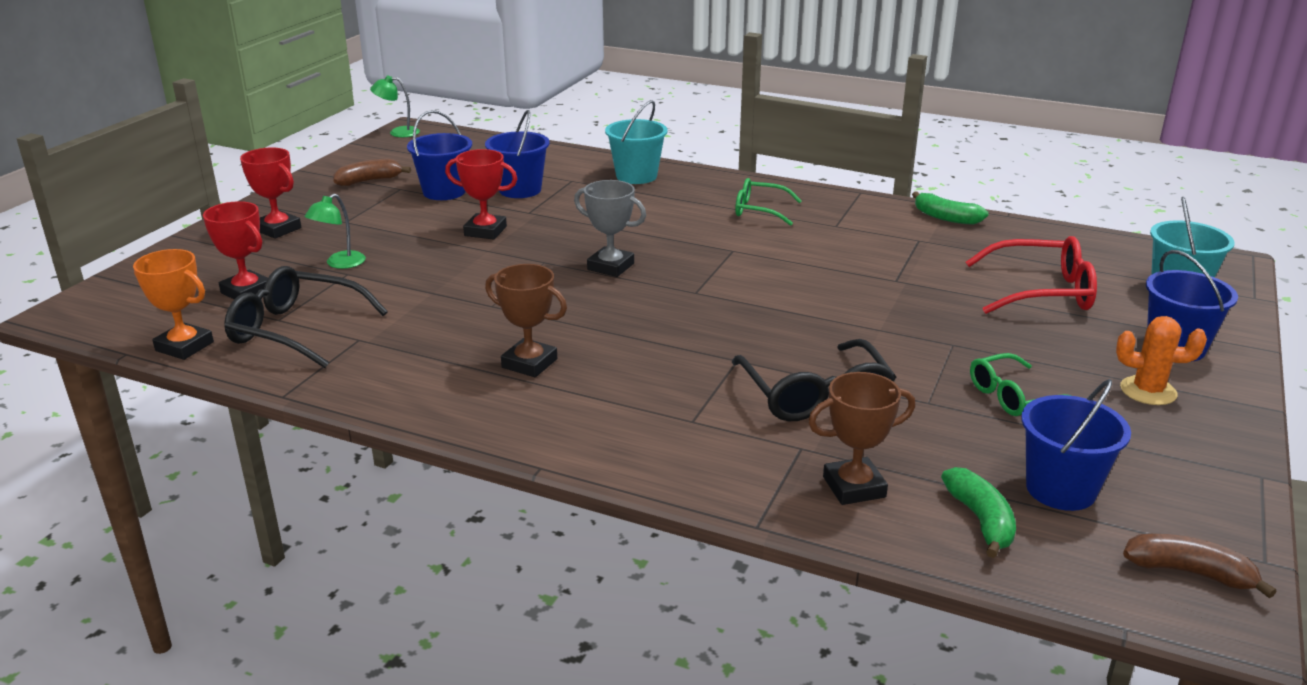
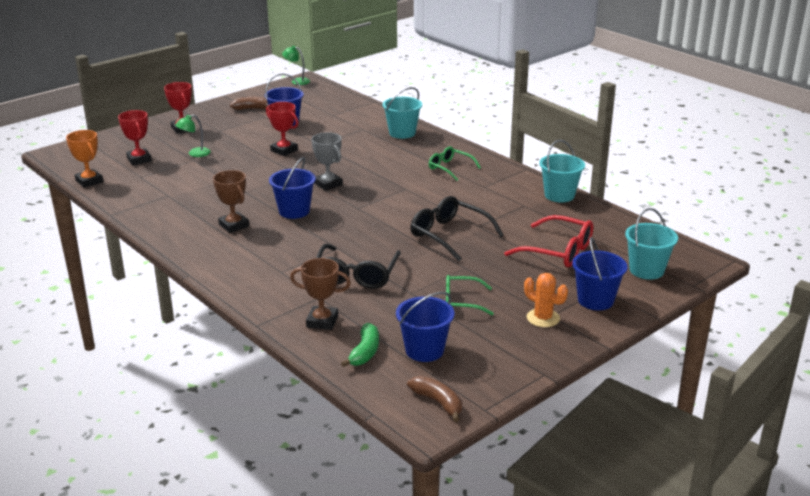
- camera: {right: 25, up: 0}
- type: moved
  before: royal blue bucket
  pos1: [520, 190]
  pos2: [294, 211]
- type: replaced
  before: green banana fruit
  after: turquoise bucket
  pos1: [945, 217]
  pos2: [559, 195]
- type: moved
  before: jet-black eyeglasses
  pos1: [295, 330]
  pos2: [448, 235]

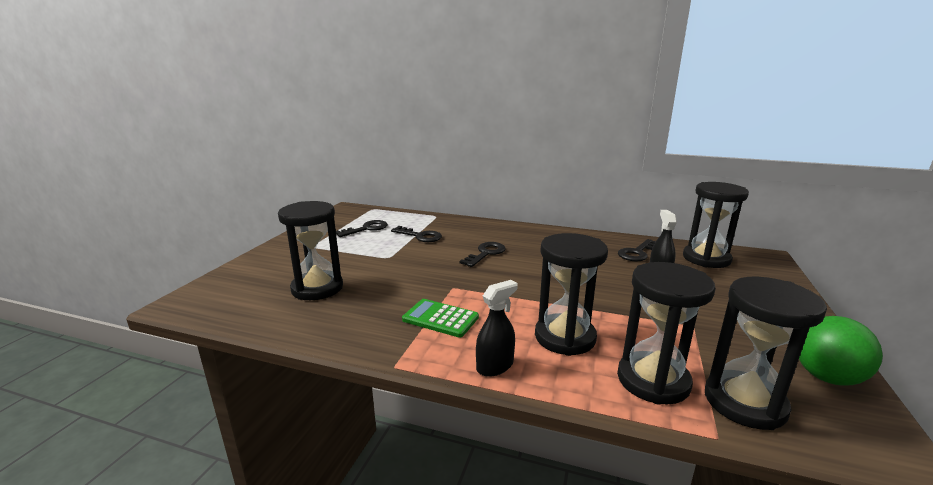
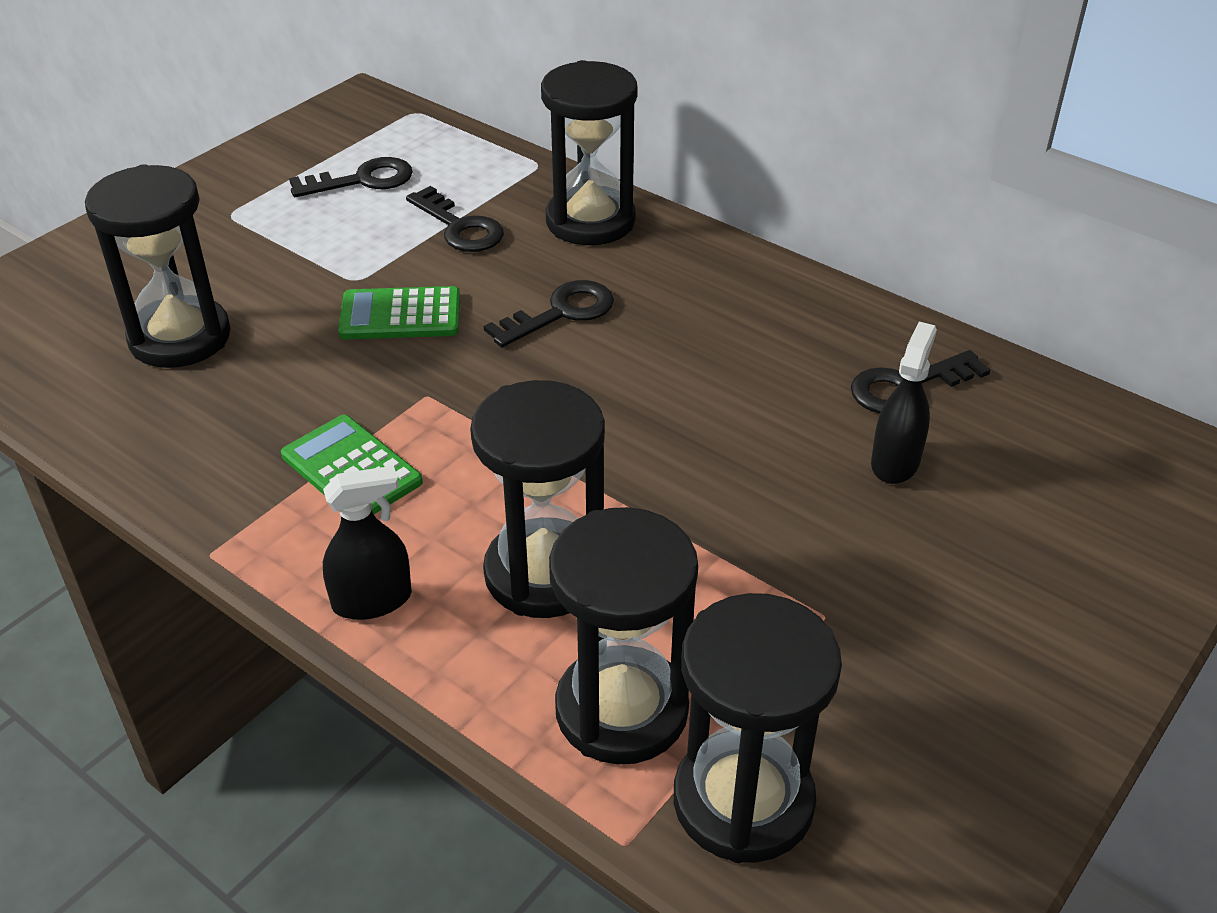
- camera: {right: 20, up: 20}
- type: moved
  before: jet-black sandglass
  pos1: [706, 259]
  pos2: [590, 221]
- type: removed
  before: green ball
  pos1: [826, 377]
- type: added
  after: green adding machine
  pos2: [400, 315]

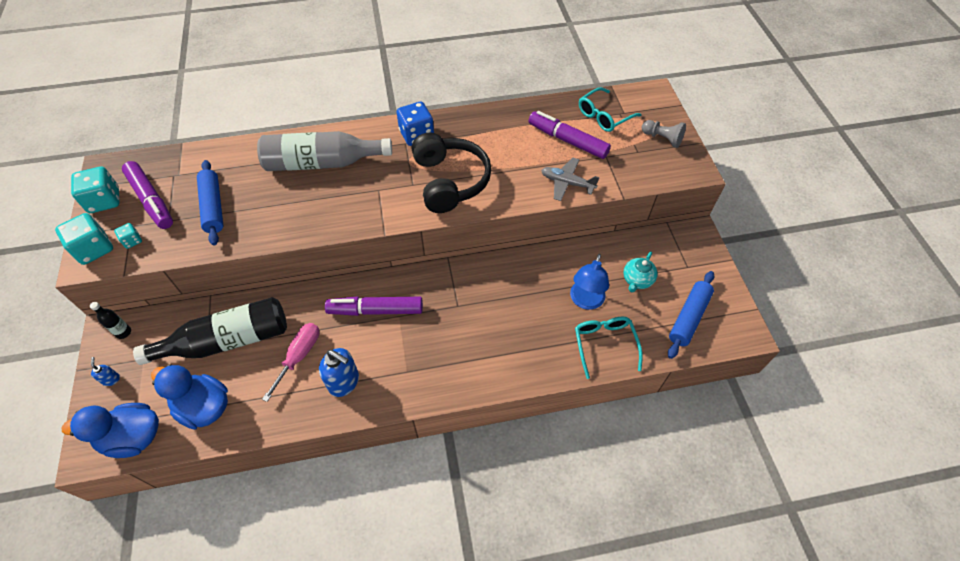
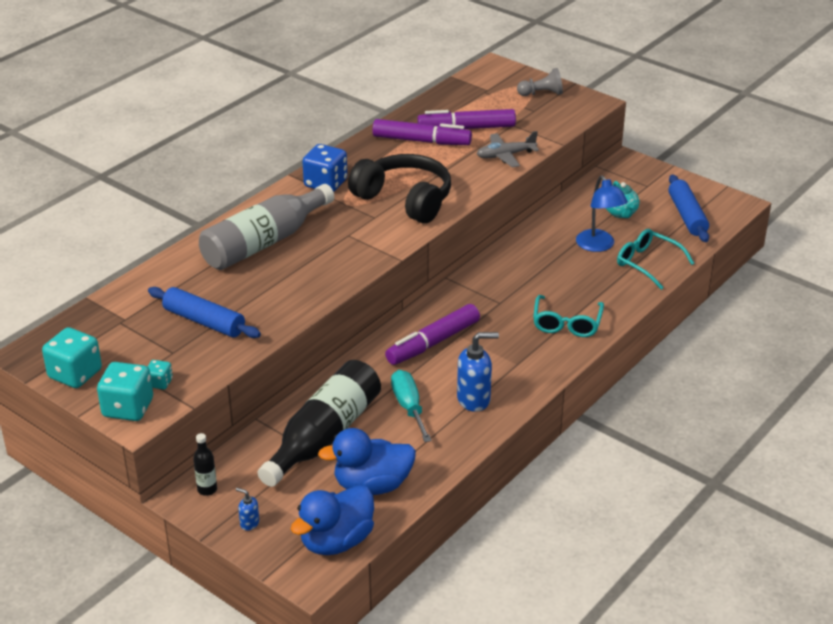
- camera: {right: -40, up: -20}
- type: moved
  before: turquoise eyeglasses
  pos1: [604, 116]
  pos2: [566, 324]
- type: moved
  before: purple marker
  pos1: [151, 200]
  pos2: [421, 141]
- type: recoloured
  before: rose-pink hand screwdriver
  after: turquoise hand screwdriver
  pos1: [299, 356]
  pos2: [409, 407]

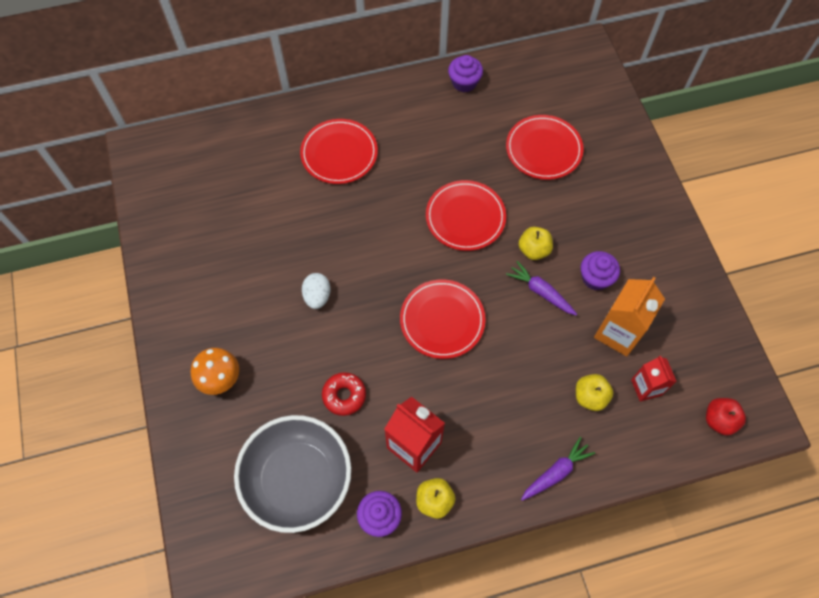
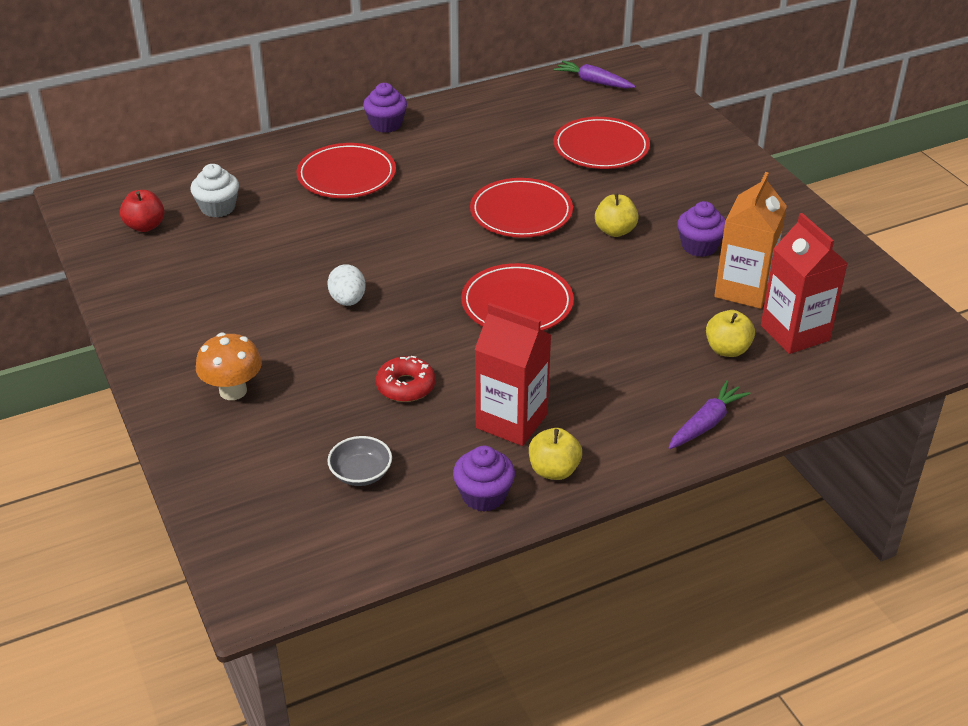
- camera: {right: -10, up: -25}
- type: moved
  before: purple muffin
  pos1: [464, 82]
  pos2: [386, 124]
- type: moved
  before: purple toy carrot
  pos1: [540, 292]
  pos2: [593, 82]
- type: resized
  before: scarlet carton
  pos1: [646, 387]
  pos2: [795, 333]
  scale: 1.6
- type: moved
  before: scarlet apple fruit
  pos1: [719, 420]
  pos2: [145, 226]
- type: resized
  before: gray serving bowl
  pos1: [297, 479]
  pos2: [361, 473]
  scale: 0.41
- type: added
  after: pure white muffin
  pos2: [218, 208]

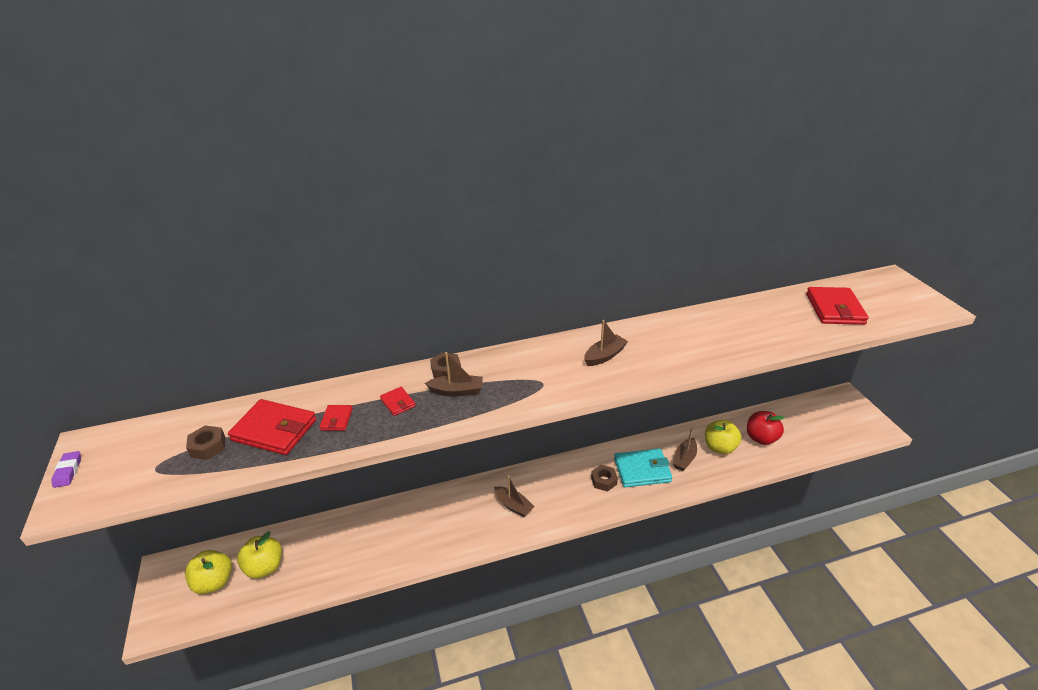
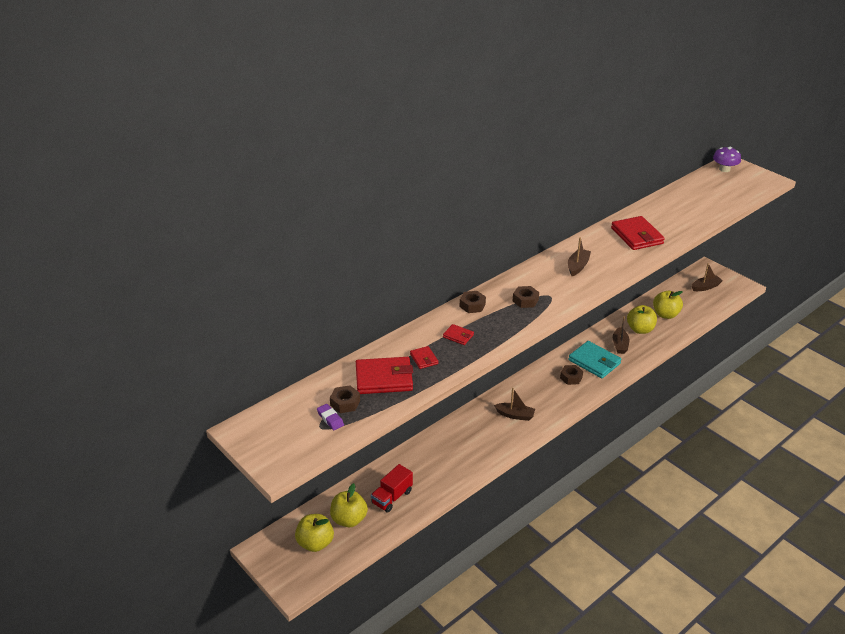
- camera: {right: -25, up: 0}
- type: moved
  before: scarlet wallet
  pos1: [834, 309]
  pos2: [636, 236]
- type: moved
  before: russet sailboat
  pos1: [457, 391]
  pos2: [705, 287]
- type: recoloured
  before: scarlet apple fruit
  after: yellow apple fruit
  pos1: [761, 438]
  pos2: [665, 314]
- type: turned
  before: turquoise wallet
  pos1: [642, 470]
  pos2: [594, 362]
  turn: 75
- type: moved
  before: purple pencil eraser
  pos1: [68, 471]
  pos2: [330, 419]
- type: added
  after: purple mushroom
  pos2: [724, 169]
- type: added
  after: russet hex nut
  pos2: [525, 300]
- type: added
  after: scarlet truck
  pos2: [392, 497]

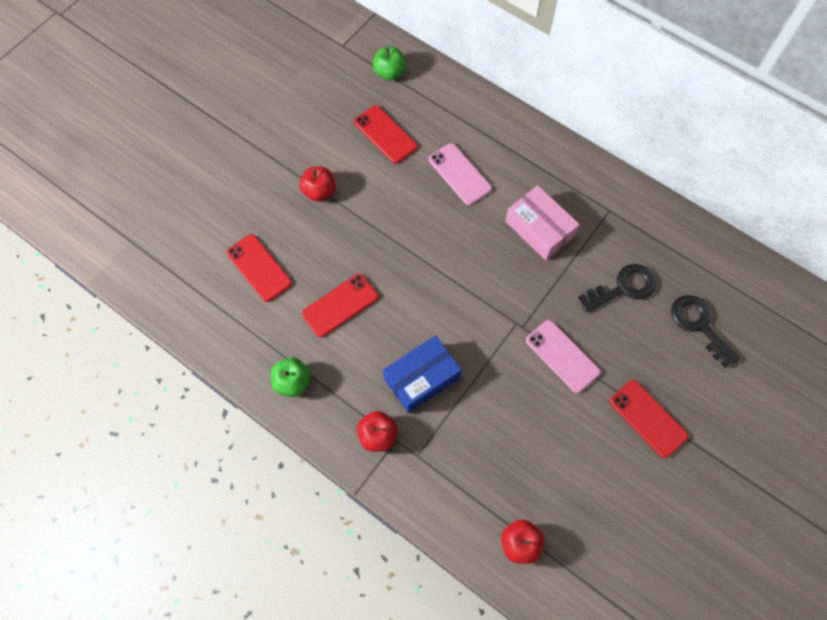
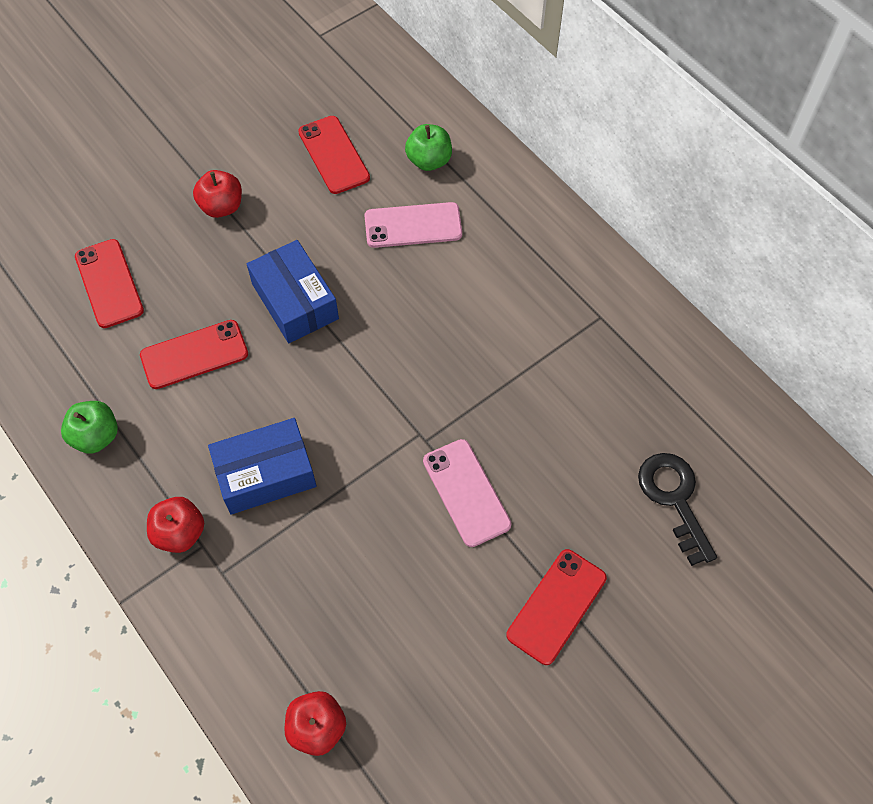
- camera: {right: 15, up: -5}
- type: moved
  before: green apple fruit
  pos1: [389, 73]
  pos2: [429, 161]
- type: turned
  before: rose-pink mobile phone
  pos1: [459, 174]
  pos2: [413, 225]
  turn: -75
- type: removed
  before: rose-pink package
  pos1: [539, 229]
- type: removed
  before: jet-black door key
  pos1: [623, 288]
- type: turned
  before: scarlet mobile phone
  pos1: [648, 418]
  pos2: [557, 606]
  turn: 60
- type: added
  after: royal blue package
  pos2: [295, 301]

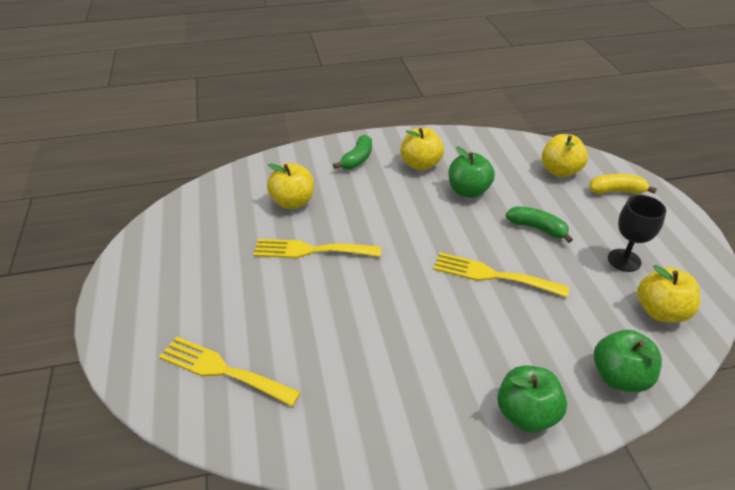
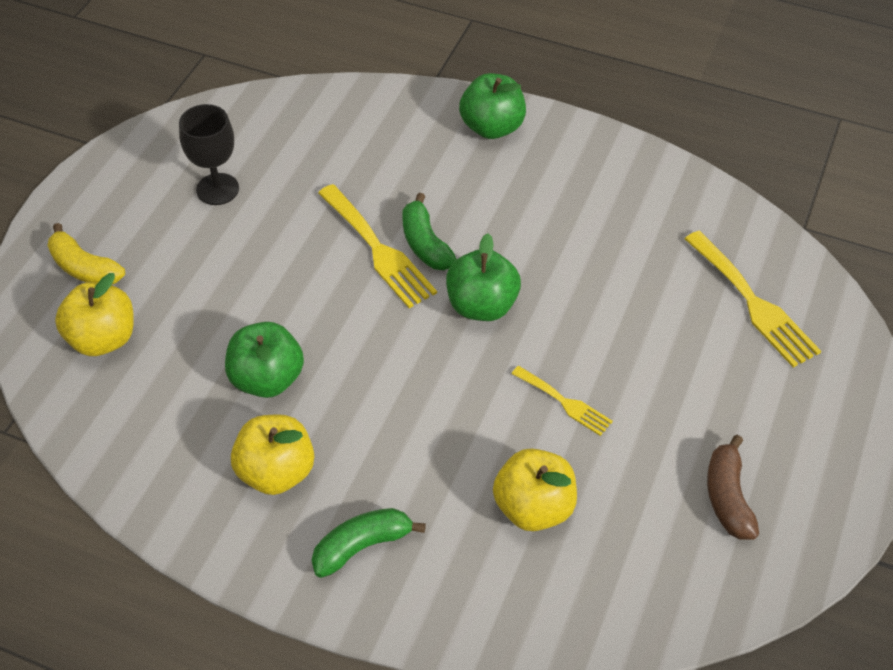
- camera: {right: -145, up: 10}
- type: moved
  before: green banana fruit
  pos1: [537, 228]
  pos2: [425, 244]
- type: resized
  before: yellow fork
  pos1: [310, 250]
  pos2: [565, 402]
  scale: 0.58
- type: removed
  before: yellow apple fruit
  pos1: [660, 311]
- type: moved
  before: green apple fruit
  pos1: [619, 377]
  pos2: [482, 306]
- type: added
  after: russet banana fruit
  pos2: [727, 497]

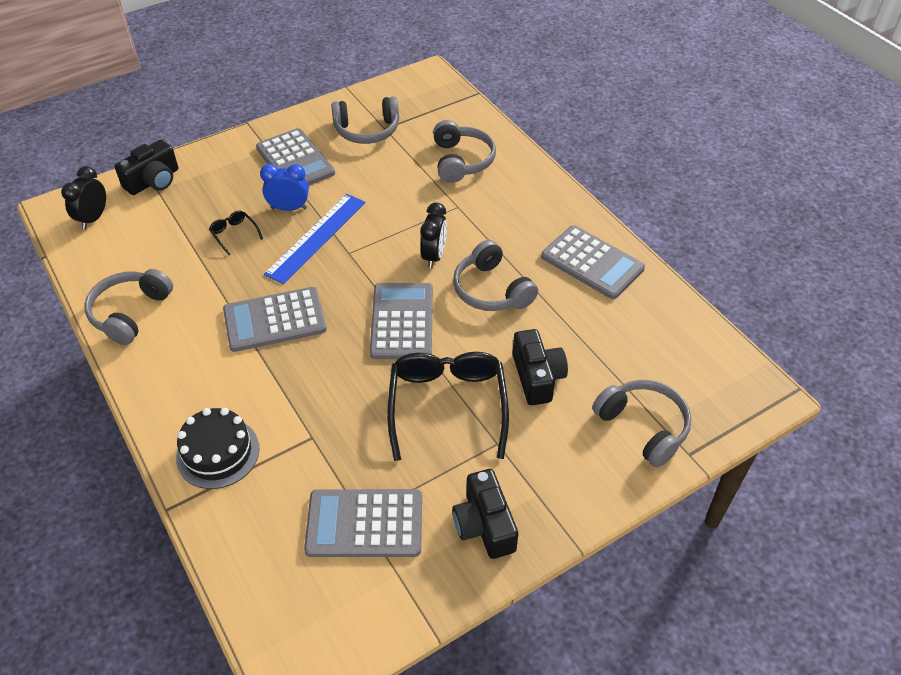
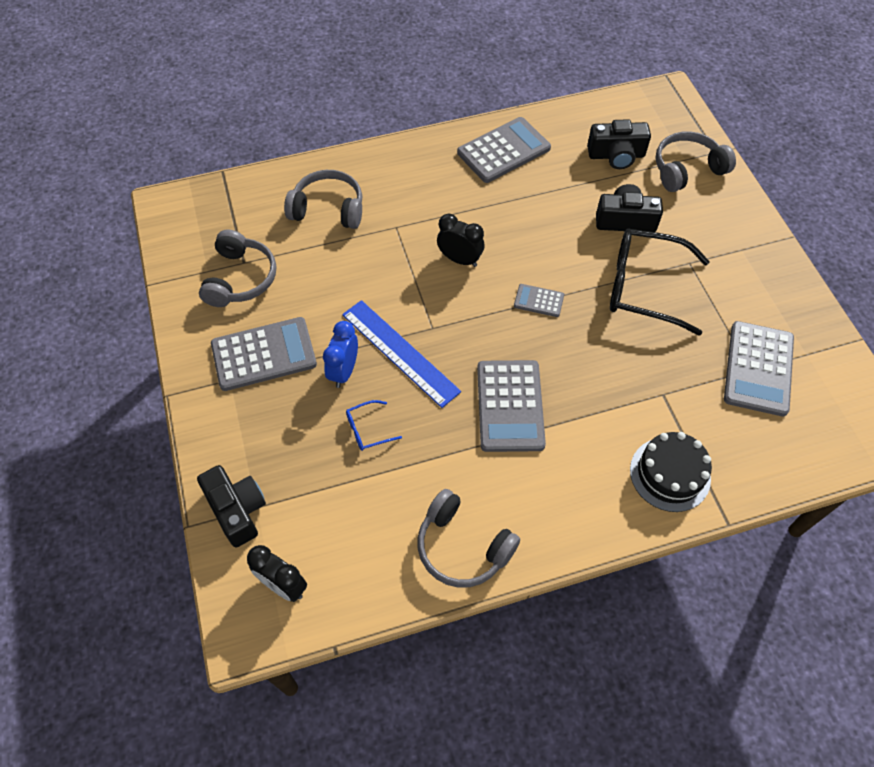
- camera: {right: -75, up: 10}
- type: recoloured
  before: jet-black eyeglasses
  after: royal blue eyeglasses
  pos1: [234, 234]
  pos2: [368, 429]
- type: removed
  before: gray over-ear headphones
  pos1: [491, 290]
- type: resized
  before: gray adding machine
  pos1: [402, 321]
  pos2: [539, 301]
  scale: 0.5
- type: moved
  before: jet-black camera
  pos1: [484, 525]
  pos2: [616, 155]

